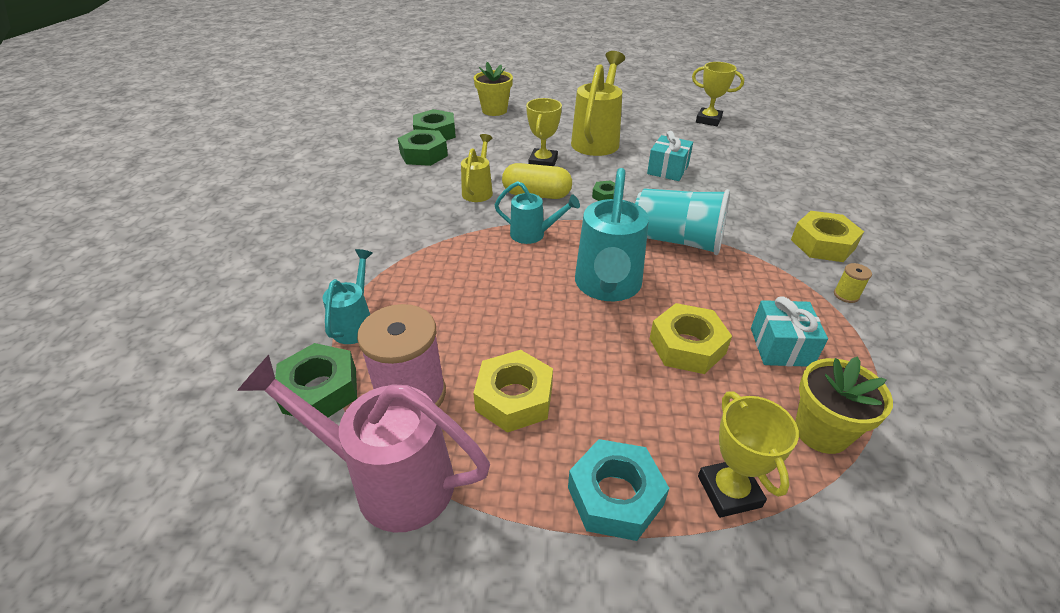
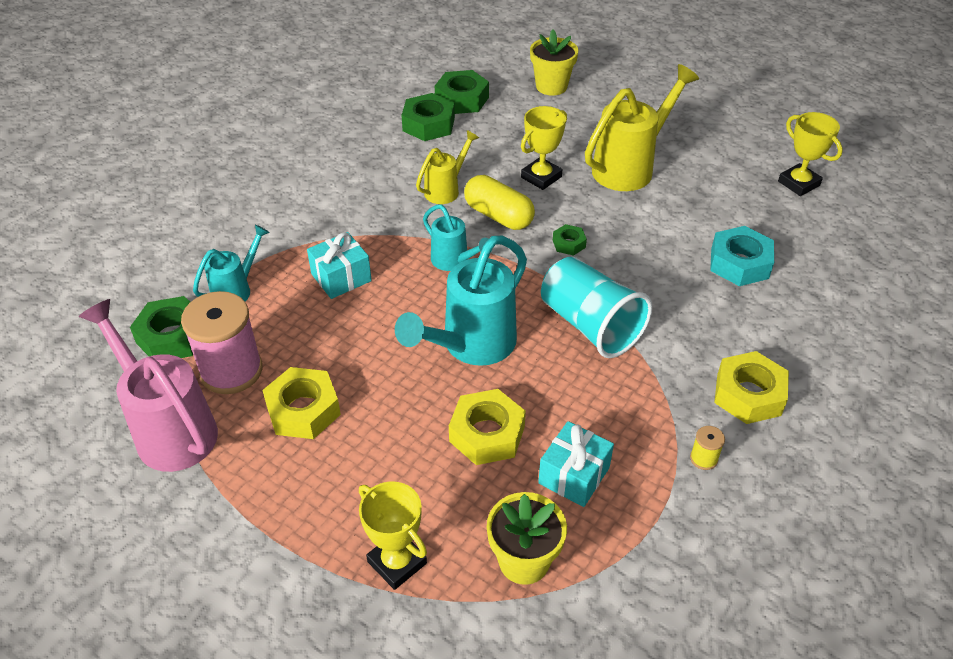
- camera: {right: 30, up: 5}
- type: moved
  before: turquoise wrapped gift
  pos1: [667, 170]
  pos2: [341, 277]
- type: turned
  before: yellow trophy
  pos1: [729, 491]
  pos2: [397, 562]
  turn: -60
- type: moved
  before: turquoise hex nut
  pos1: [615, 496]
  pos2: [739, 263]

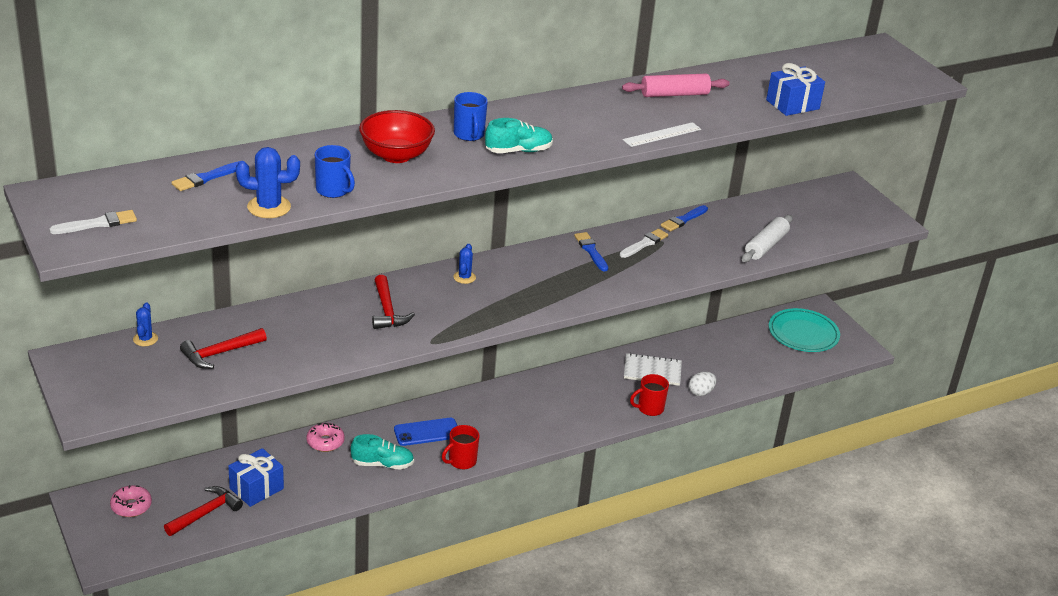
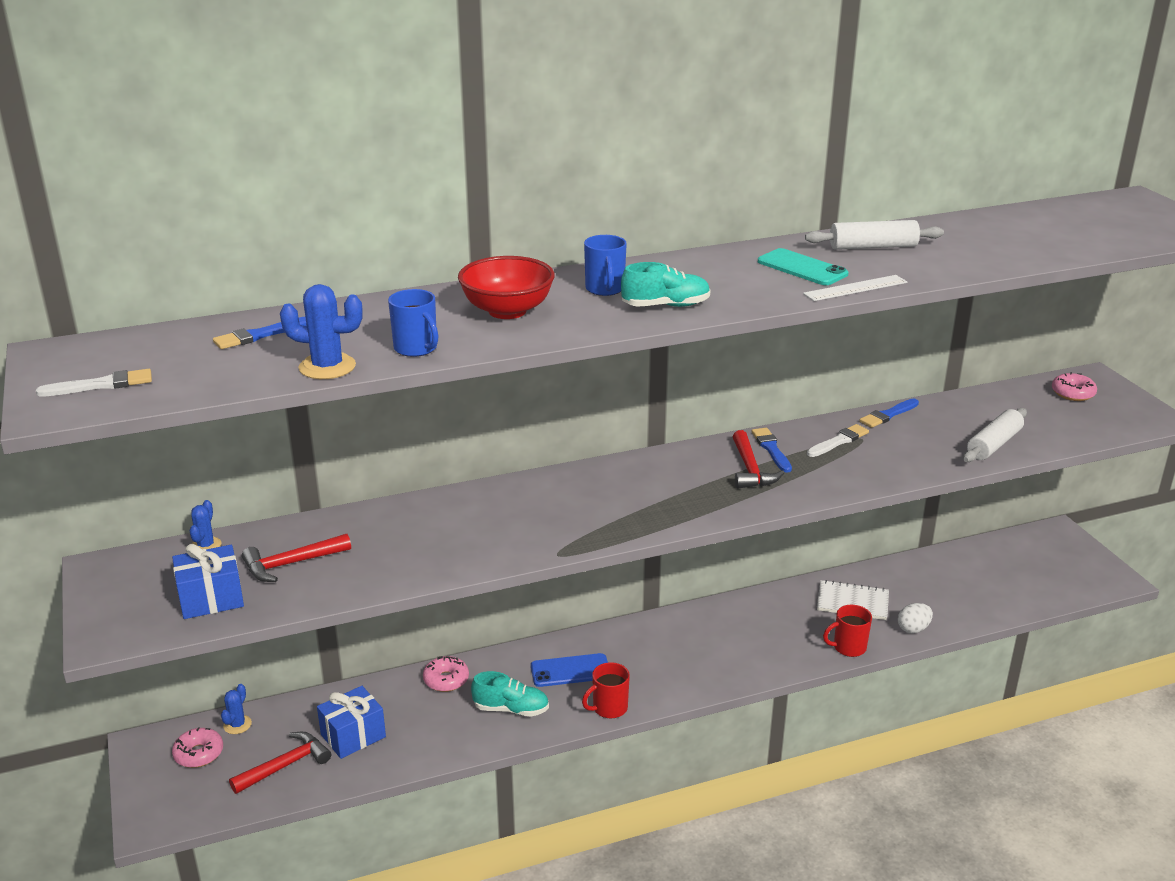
- camera: {right: 10, up: -5}
- type: moved
  before: royal blue wrapped gift
  pos1: [792, 104]
  pos2: [211, 599]
- type: recoloured
  before: rose-pink rolling pin
  after: pure white rolling pin
  pos1: [674, 94]
  pos2: [873, 247]
- type: moved
  before: royal blue cactus
  pos1: [464, 277]
  pos2: [237, 725]
- type: moved
  before: scarlet hammer
  pos1: [387, 311]
  pos2: [750, 469]
- type: removed
  before: turquoise plate
  pos1: [803, 334]
- type: added
  after: turquoise mobile phone
  pos2: [802, 268]
- type: added
  after: rose-pink glazed donut
  pos2: [1072, 393]

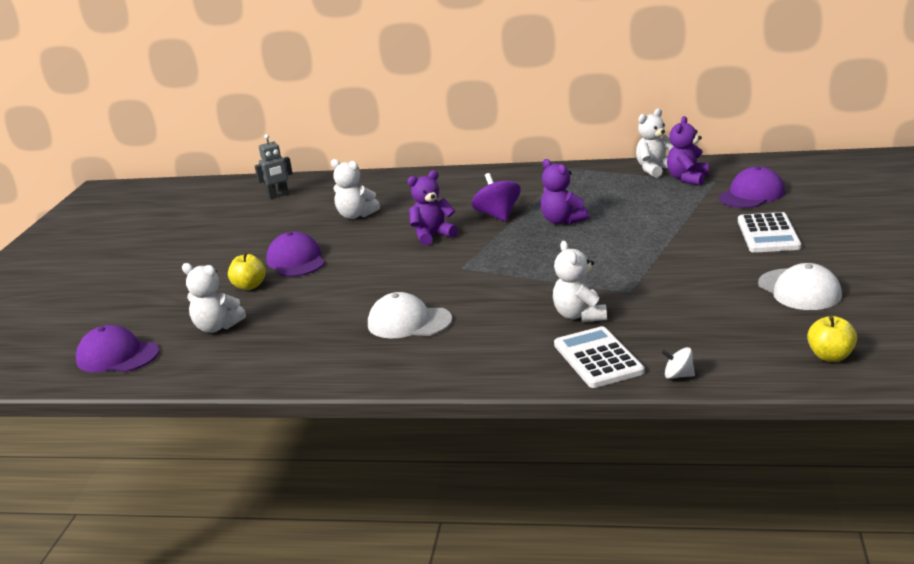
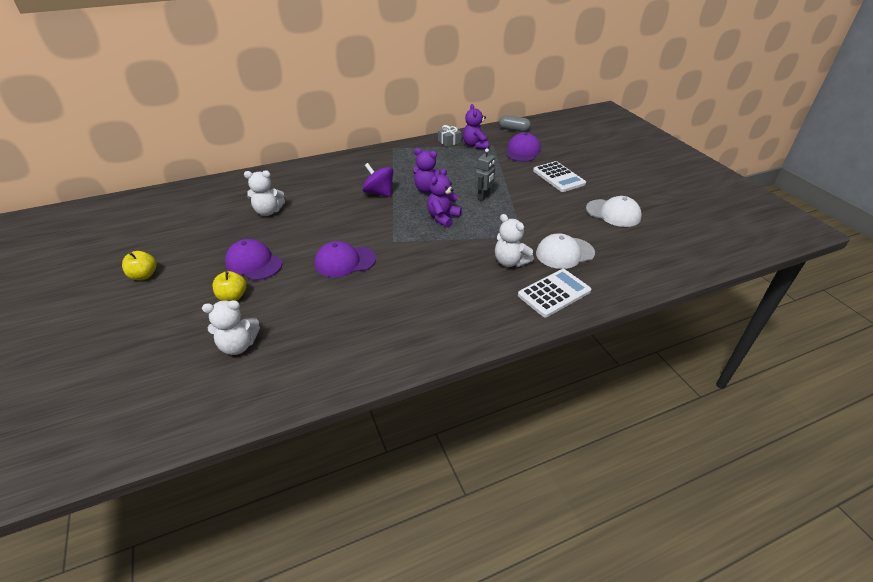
- camera: {right: -35, up: 15}
- type: replaced
  before: pure white stuffed bear
  after: gray wrapped gift
  pos1: [655, 170]
  pos2: [449, 141]
- type: moved
  before: gray robot figure
  pos1: [278, 196]
  pos2: [483, 196]
- type: moved
  before: purple stuffed bear
  pos1: [432, 235]
  pos2: [443, 217]
- type: moved
  before: pure white baseball cap
  pos1: [409, 322]
  pos2: [564, 253]
- type: moved
  before: yellow apple fruit
  pos1: [830, 356]
  pos2: [144, 275]
- type: moved
  before: purple baseball cap
  pos1: [117, 356]
  pos2: [345, 261]
- type: turned
  before: pure white adding machine
  pos1: [598, 358]
  pos2: [554, 293]
  turn: 105
- type: removed
  before: pure white toy top
  pos1: [678, 376]
- type: added
  after: gray capsule
  pos2: [514, 129]

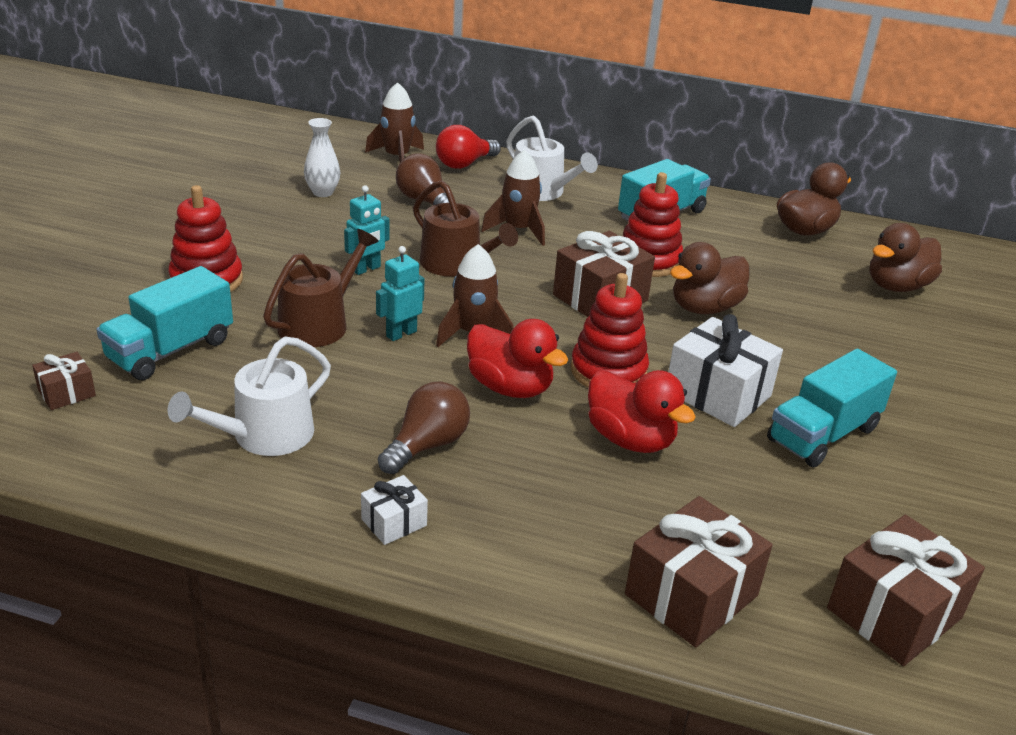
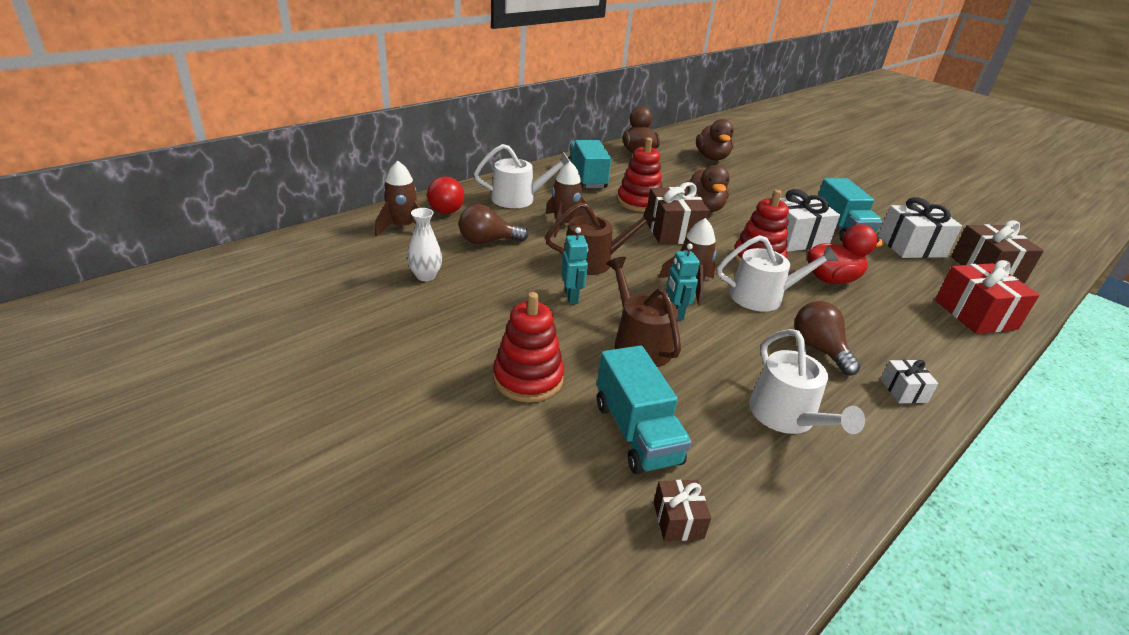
- camera: {right: -60, up: 0}
- type: replaced
  before: scarlet toy duck
  after: pure white watering can
  pos1: [510, 387]
  pos2: [762, 296]
- type: recoloured
  before: russet wrapped gift
  after: scarlet wrapped gift
  pos1: [691, 595]
  pos2: [975, 314]
- type: added
  after: pure white wrapped gift
  pos2: [911, 246]

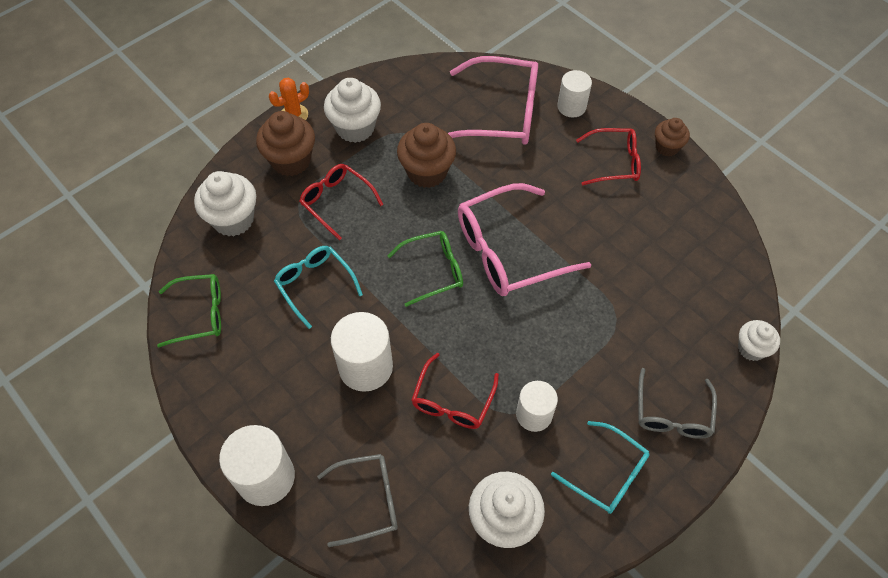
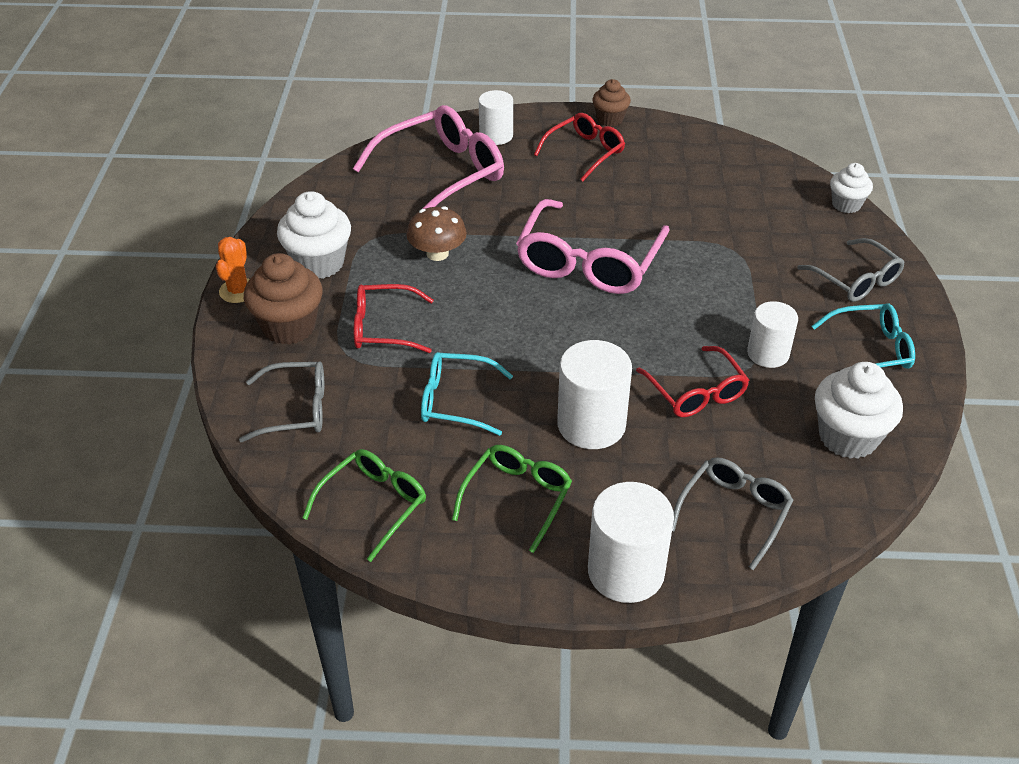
- camera: {right: -45, up: -15}
- type: replaced
  before: russet muffin
  after: russet mushroom
  pos1: [427, 172]
  pos2: [437, 253]
- type: replaced
  before: pure white muffin
  after: gray eyeglasses
  pos1: [233, 219]
  pos2: [296, 409]
- type: moved
  before: green eyeglasses
  pos1: [433, 271]
  pos2: [517, 498]

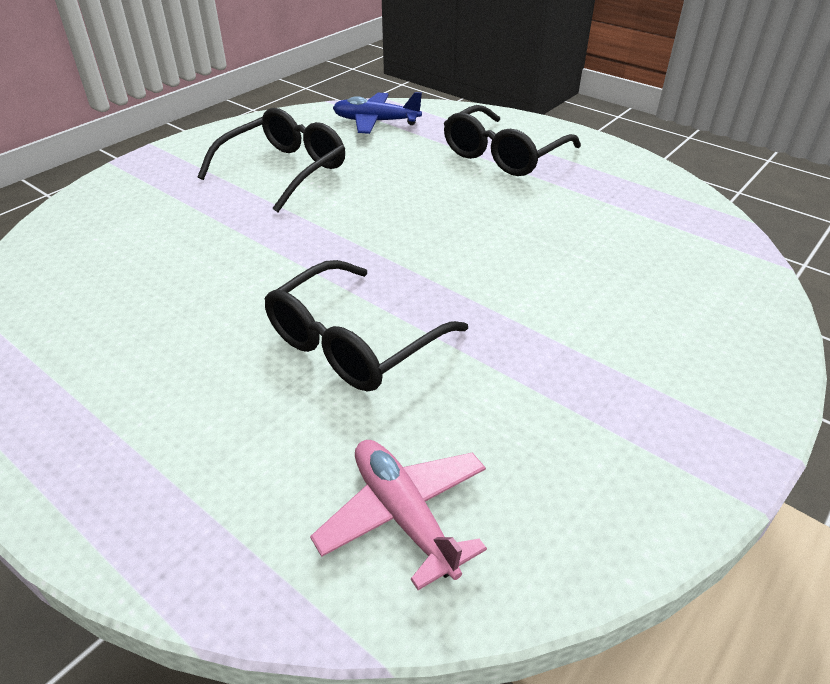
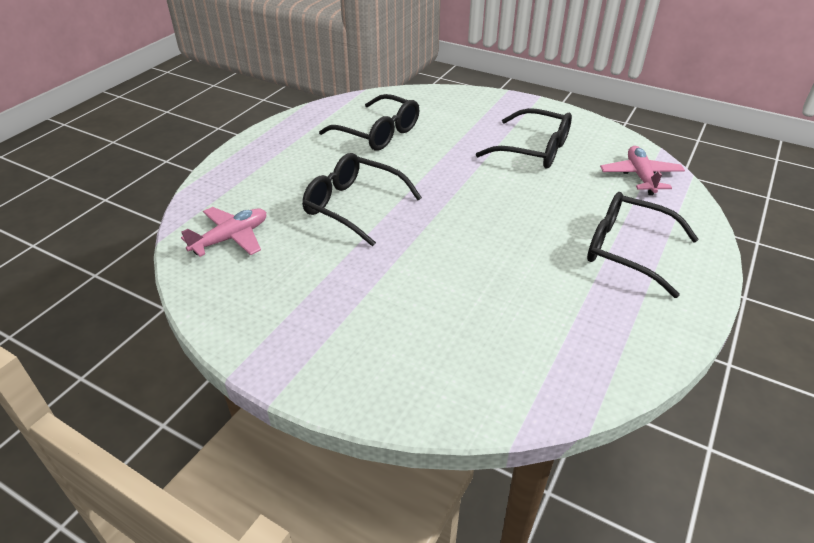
- camera: {right: 80, up: 0}
- type: recoloured
  before: royal blue plane
  after: rose-pink plane
  pos1: [376, 122]
  pos2: [640, 176]
- type: added
  after: jet-black eyeglasses
  pos2: [378, 133]

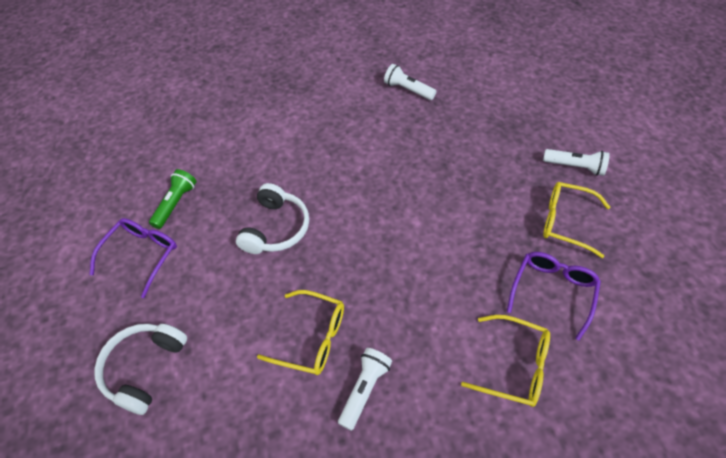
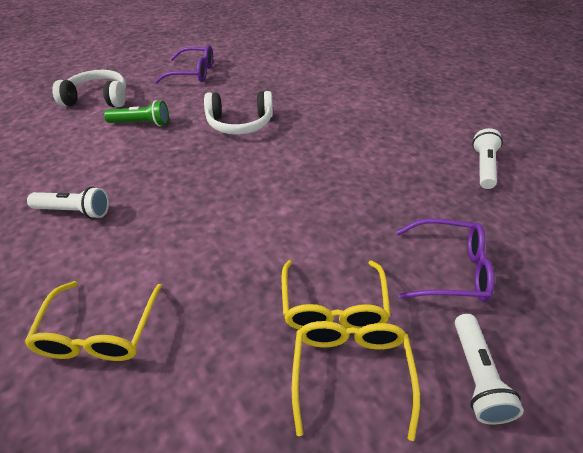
- camera: {right: 70, up: -10}
- type: moved
  before: green pocket torch
  pos1: [176, 204]
  pos2: [141, 123]
- type: moved
  before: purple eyeglasses
  pos1: [552, 291]
  pos2: [449, 269]
- type: moved
  before: yellow eyeglasses
  pos1: [312, 338]
  pos2: [333, 306]

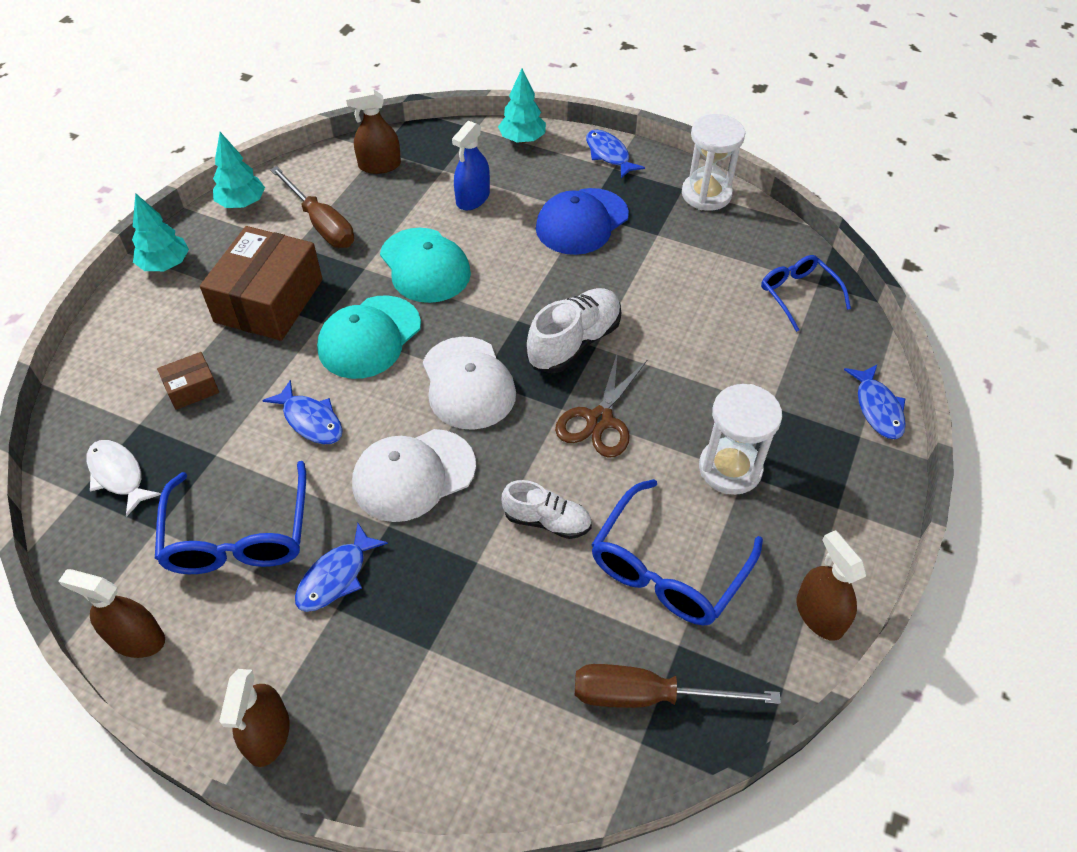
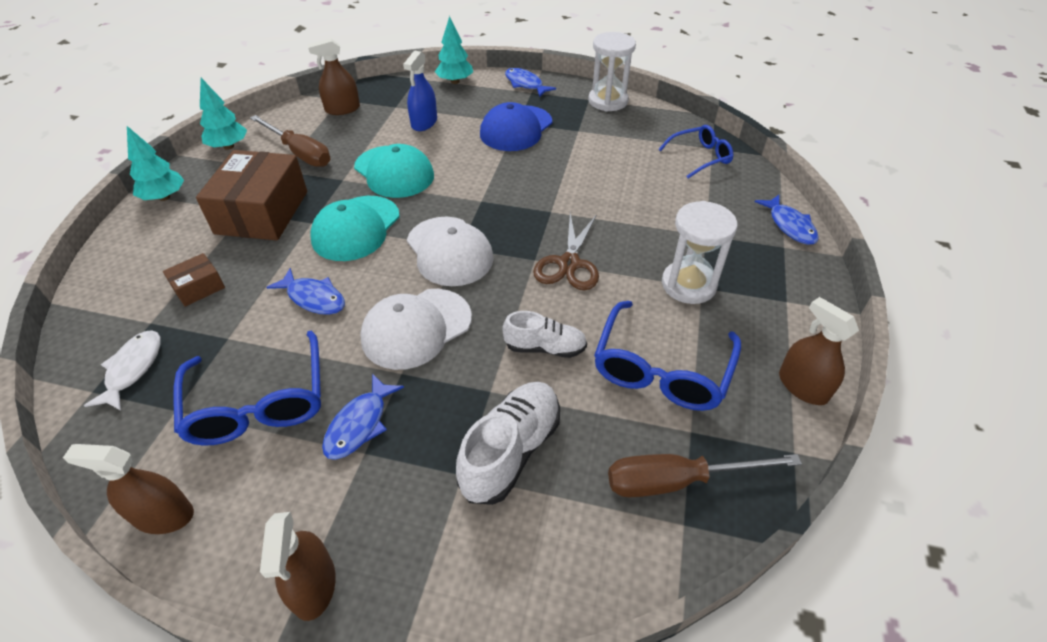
- camera: {right: -10, up: -5}
- type: turned
  before: royal blue eyeglasses
  pos1: [798, 295]
  pos2: [700, 157]
  turn: 105
- type: moved
  before: pure white shoe
  pos1: [574, 343]
  pos2: [511, 451]
- type: turned
  before: pure white toy fish
  pos1: [118, 475]
  pos2: [133, 369]
  turn: 60

